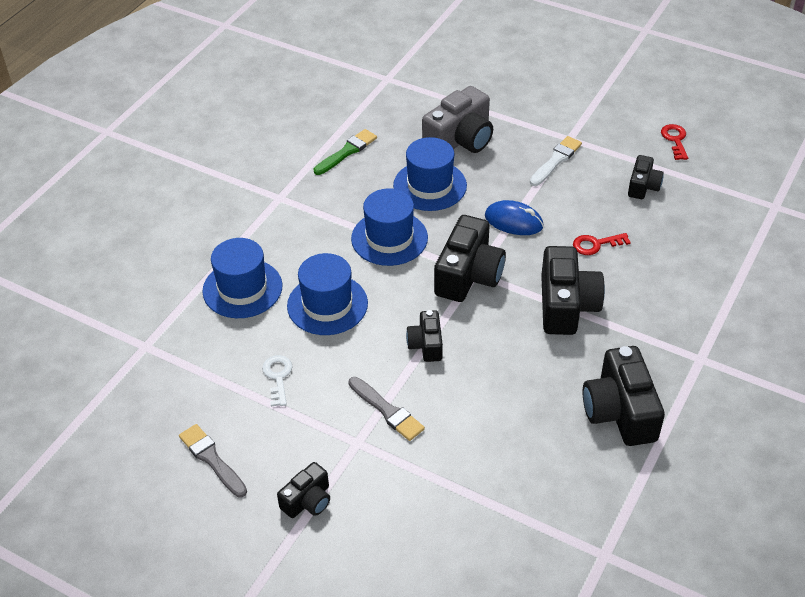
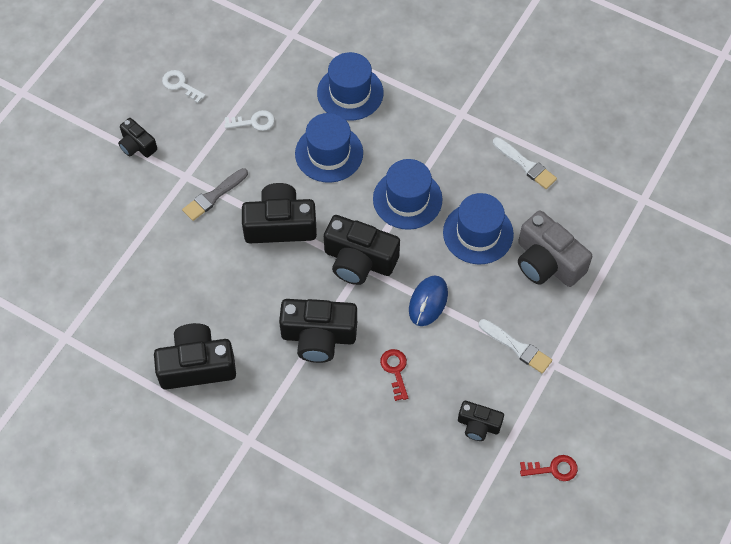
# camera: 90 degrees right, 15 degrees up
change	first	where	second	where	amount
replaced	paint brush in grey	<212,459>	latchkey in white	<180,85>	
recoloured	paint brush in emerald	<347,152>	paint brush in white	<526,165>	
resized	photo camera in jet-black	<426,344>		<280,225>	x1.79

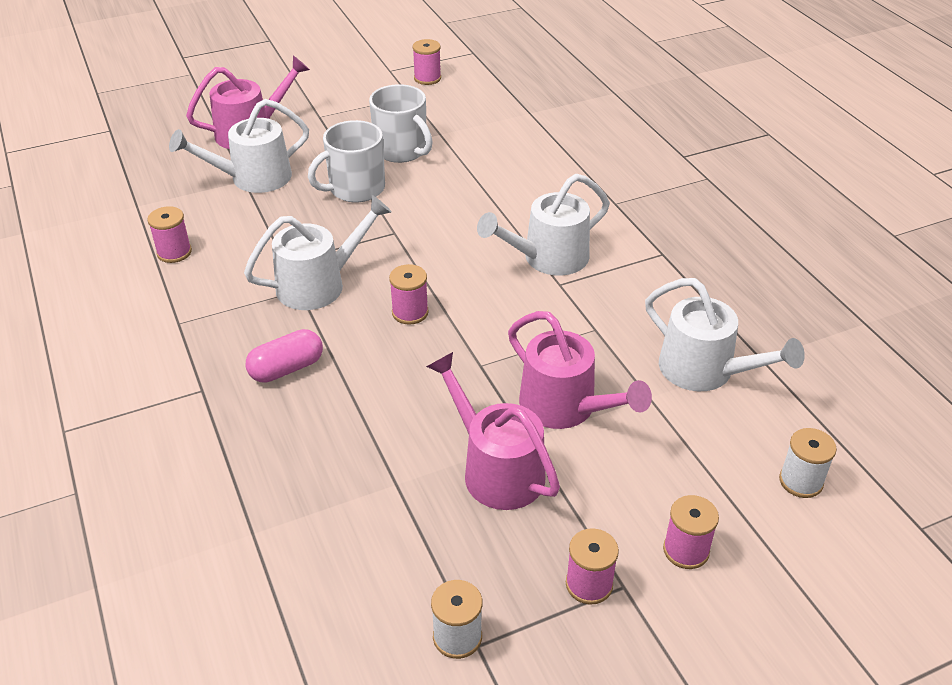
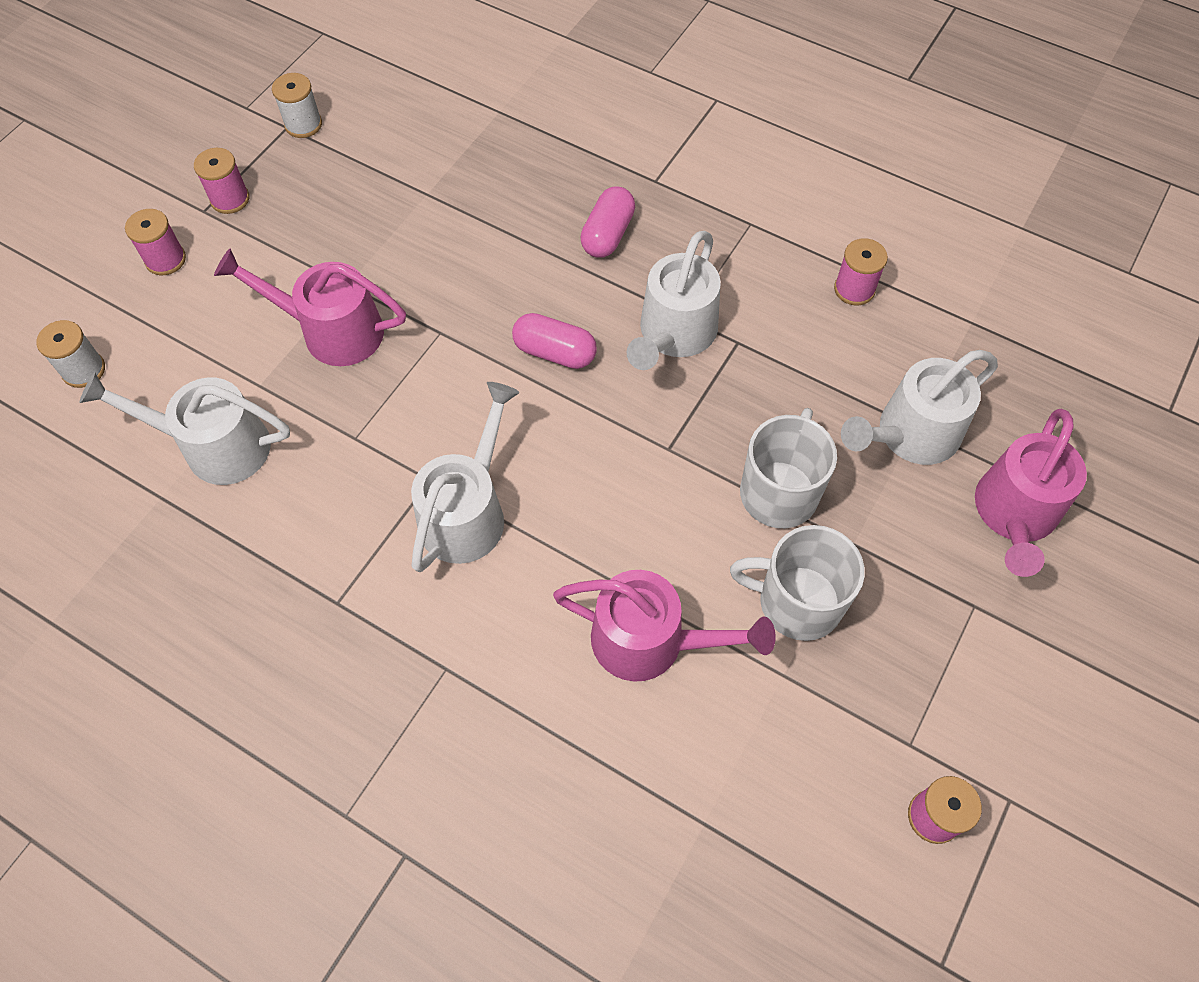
# camera: 145 degrees right, 20 degrees up
change	first	where	second	where	amount
turned	watering can in white	<252,178>		<910,435>	150 degrees counterclockwise
replaced	bobbin in rosy	<410,312>	pill in rosy	<555,352>	
moved	watering can in rosy	<496,469>		<651,641>	

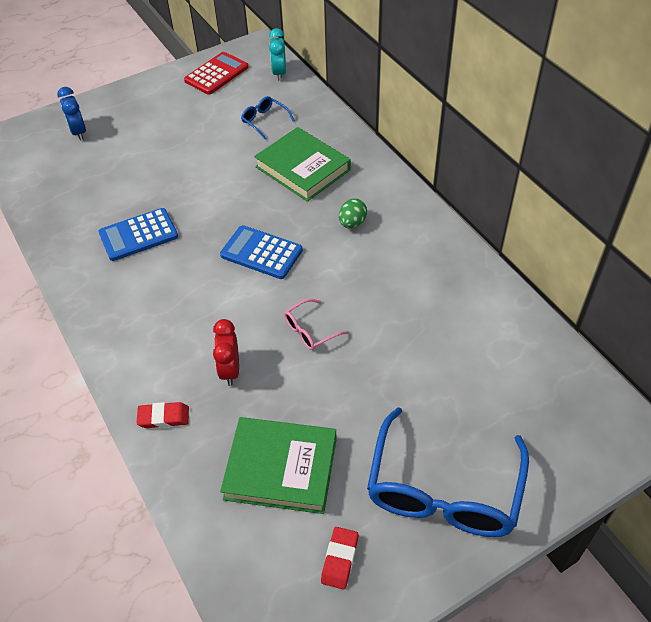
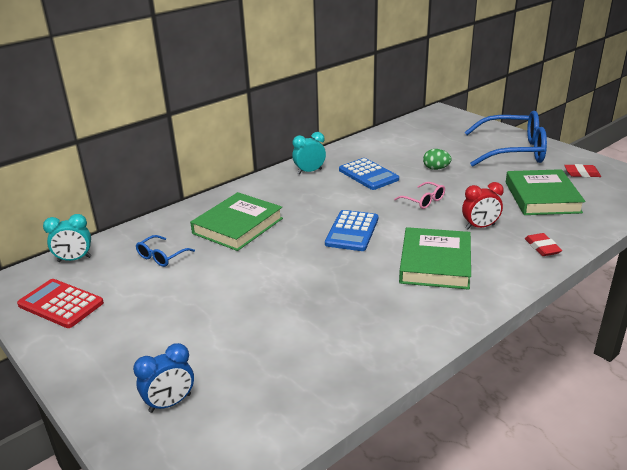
# camera: 100 degrees left, 20 degrees down
change	first	where	second	where	amount
moved	calculator in cobalt	<138,235>		<368,175>	
moved	egg in emerald	<352,223>		<436,168>	
added			clock in teal	<309,171>	
added			hardback in emerald	<435,263>	

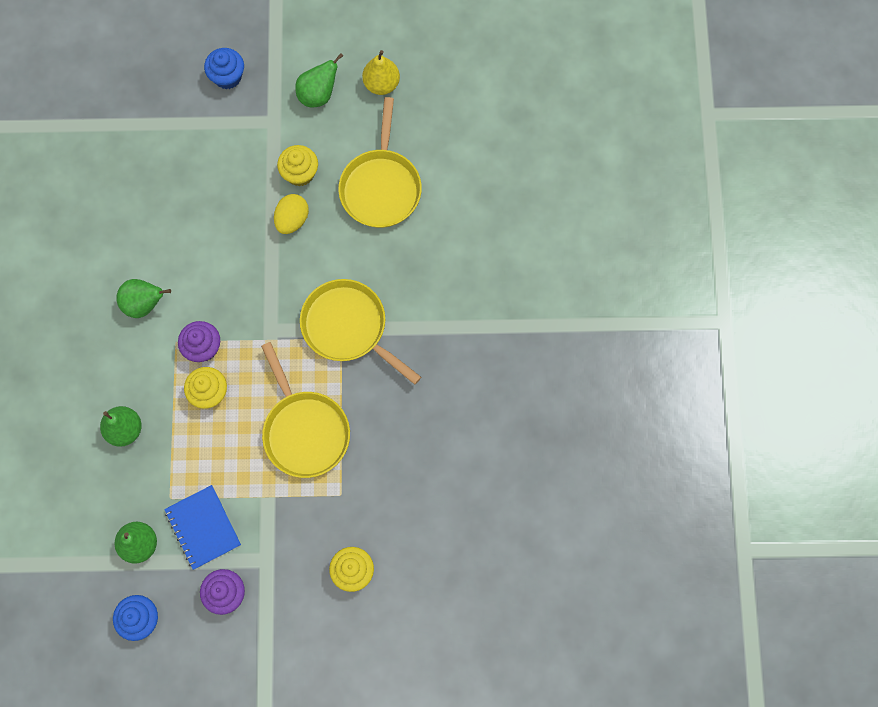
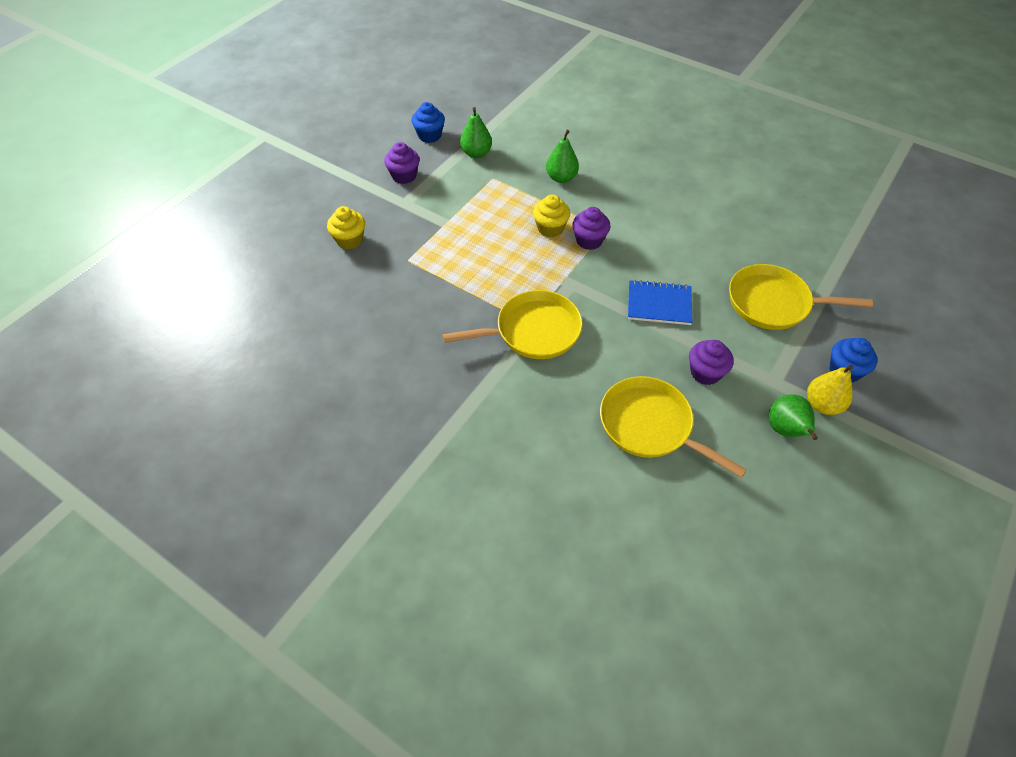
# camera: 125 degrees right, 20 degrees down
change	first	where	second	where	amount
removed	pear fruit in emerald	<144,304>			
moved	notebook in cobalt	<203,527>		<659,304>	
moved	pan in yellow	<304,430>		<773,303>	
removed	egg in yellow	<292,220>			
recoloured	fairy cake in yellow	<300,173>	fairy cake in violet	<705,373>	
moved	pear fruit in yellow	<381,84>		<822,404>	

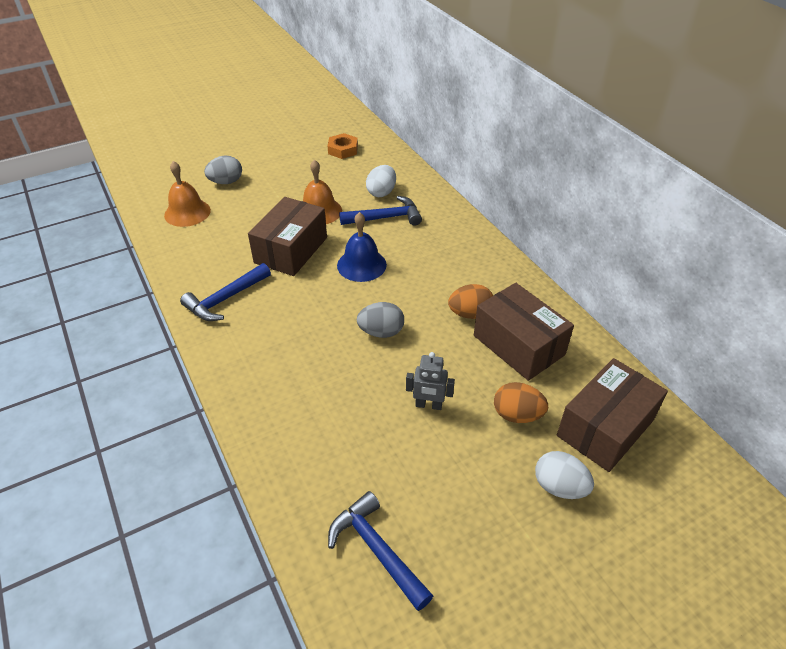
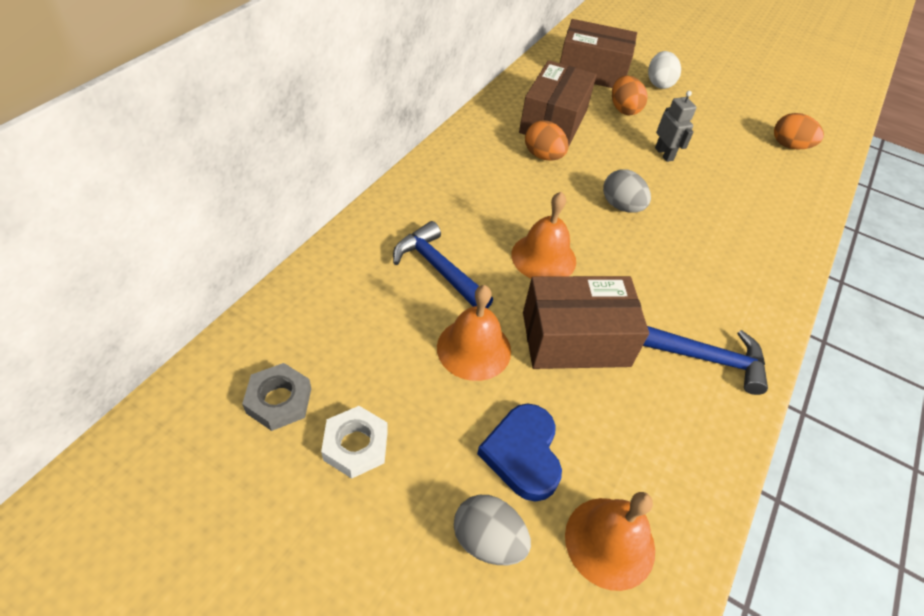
# camera: 125 degrees left, 5 degrees up
change	first	where	second	where	amount
recoloured	hexagon nut in orange	<343,150>	hexagon nut in grey	<279,400>	
replaced	claw hammer in cobalt	<377,550>	egg in orange	<789,146>	
recoloured	school bell in cobalt	<361,265>	school bell in orange	<543,257>	
removed	egg in white	<381,192>			
added			hexagon nut in white	<356,445>	
added			love heart in cobalt	<523,454>	

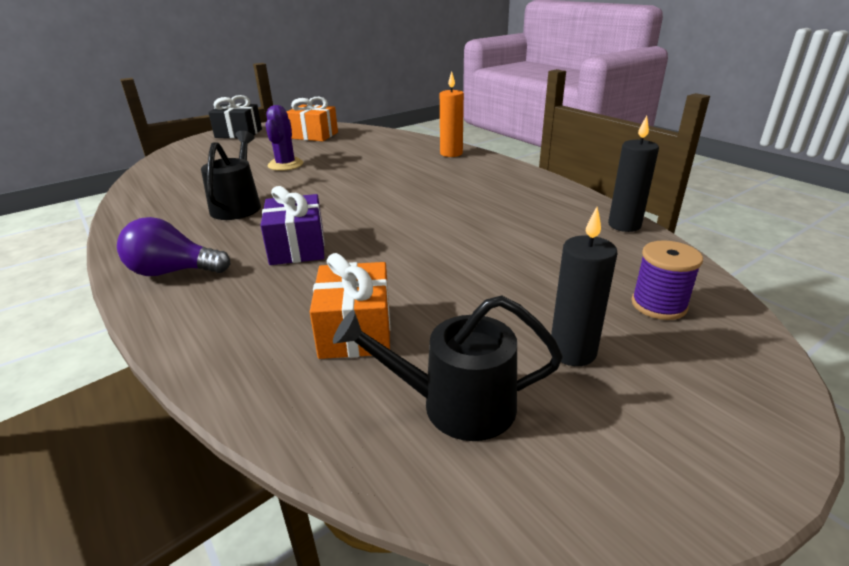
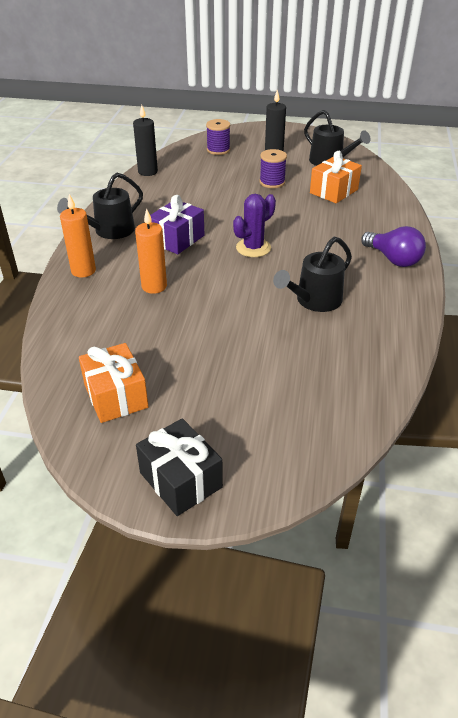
# camera: 135 degrees left, 10 degrees up
change	first	where	second	where	amount
moved	gift in violet	<297,247>		<177,239>	
moved	cactus in violet	<285,165>		<253,248>	
added			watering can in jet-black	<109,231>	
added			candle in orange	<154,286>	
added			bobbin in violet	<272,182>	

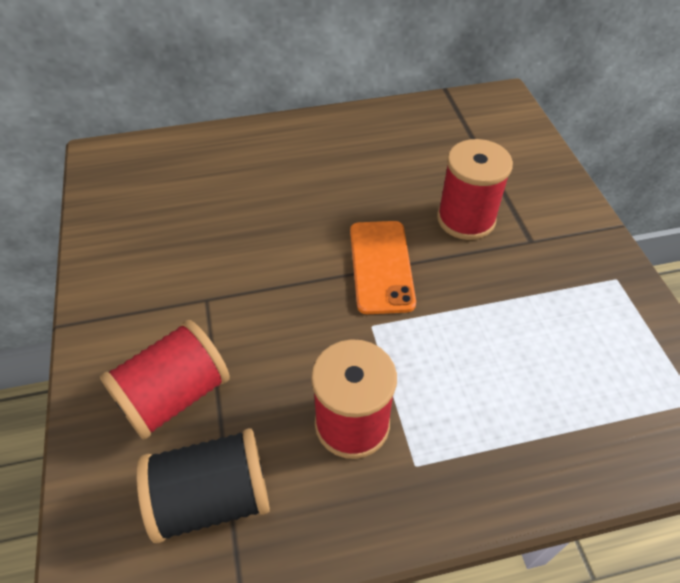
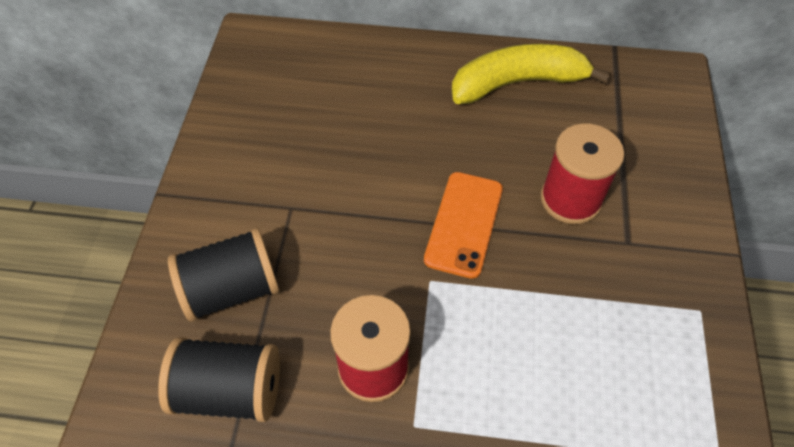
# camera: 20 degrees right, 5 degrees up
change	first	where	second	where	amount
recoloured	bobbin in scarlet	<174,396>	bobbin in jet-black	<231,289>	
added			banana in yellow	<517,83>	

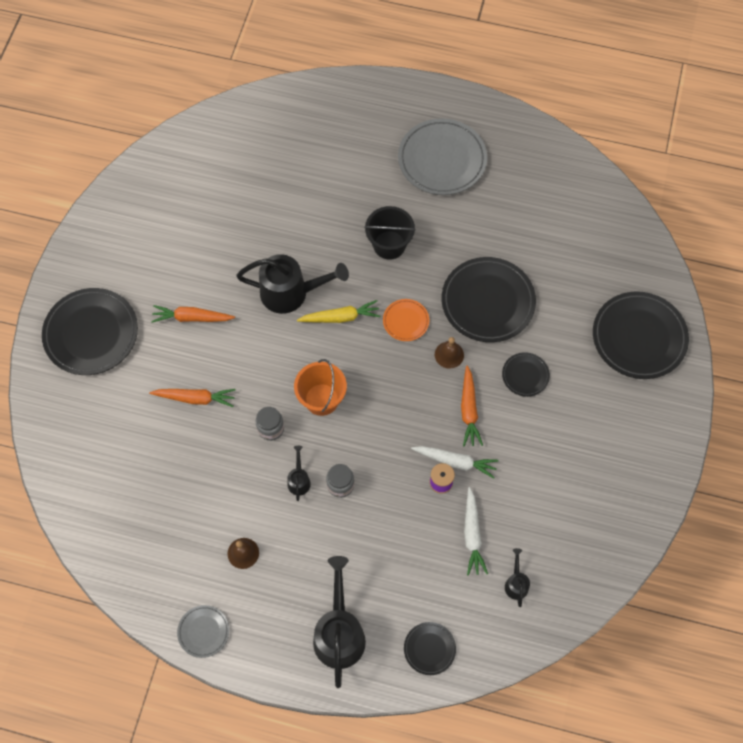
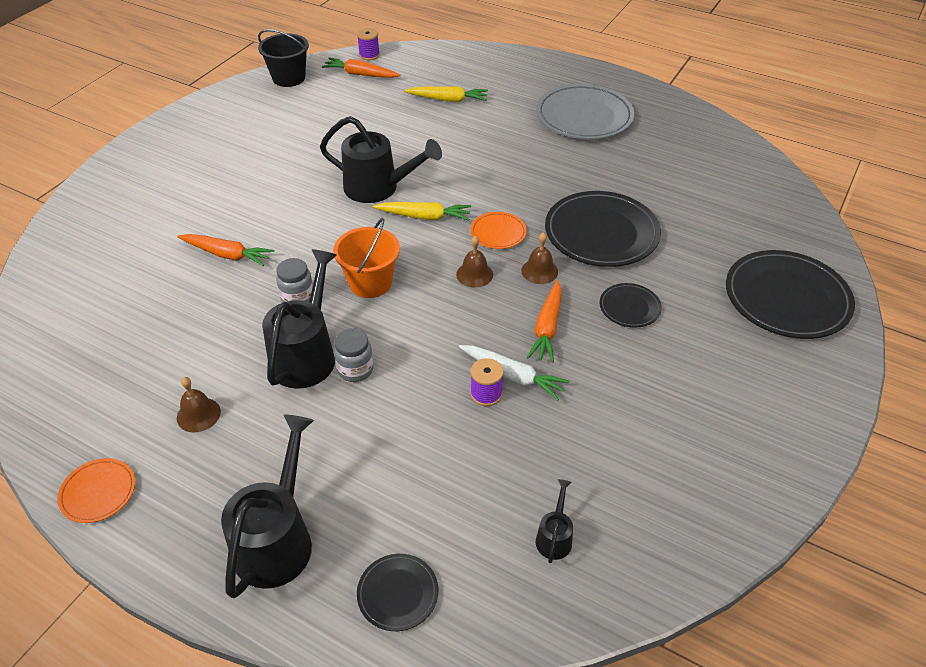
# camera: 15 degrees right, 20 degrees down
change	first	where	second	where	amount
removed	plate in jet-black	<91,333>			
moved	root vegetable in orange	<192,318>		<360,74>	
recoloured	plate in grey	<203,632>	plate in orange	<98,492>	
resized	watering can in jet-black	<299,480>		<306,353>	x2.15
moved	bucket in jet-black	<389,245>		<289,78>	
removed	root vegetable in white	<472,535>			
added			bobbin in violet	<369,55>	
added			root vegetable in yellow	<448,100>	
added			school bell in dark brown	<474,274>	

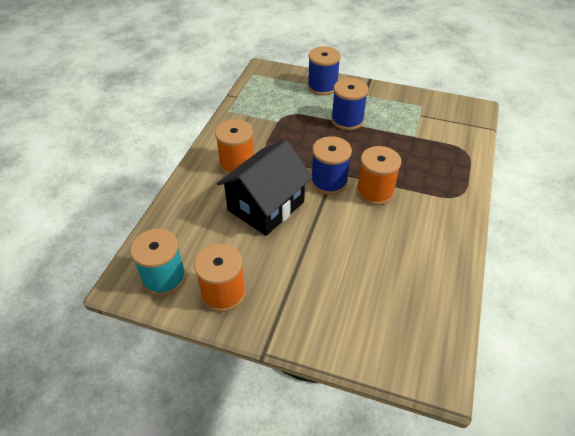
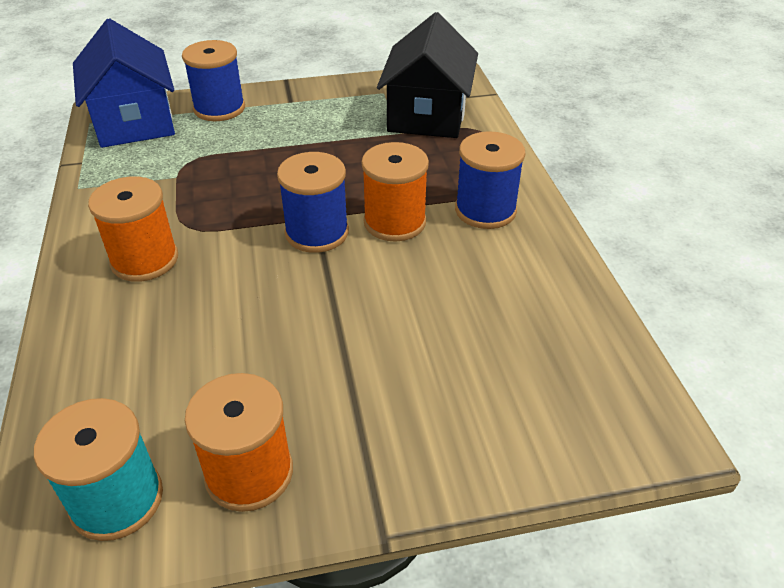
# camera: 30 degrees left, 5 degrees down
change	first	where	second	where	amount
moved	house in jet-black	<266,206>		<427,115>	
moved	bobbin in cobalt	<347,120>		<485,210>	
added			house in cobalt	<134,121>	

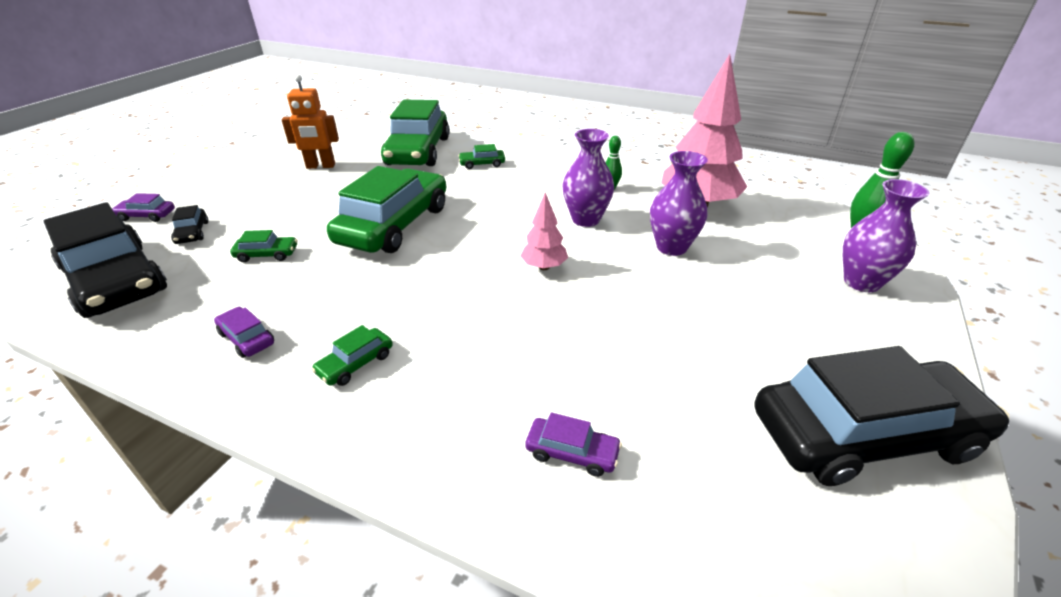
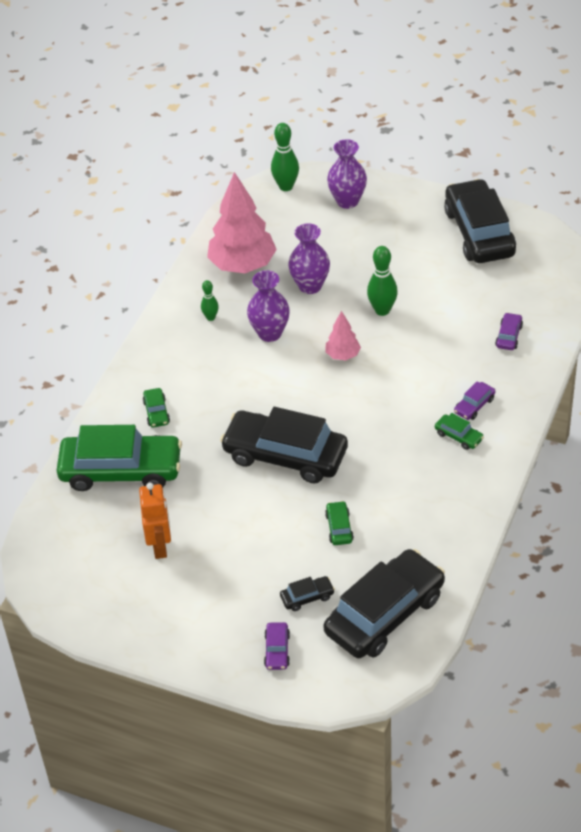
# camera: 90 degrees left, 10 degrees up
change	first	where	second	where	amount
moved	automobile in violet	<247,338>		<474,405>	
recoloured	automobile in emerald	<394,225>	automobile in jet-black	<285,455>	
added			tenpin in emerald	<382,310>	

